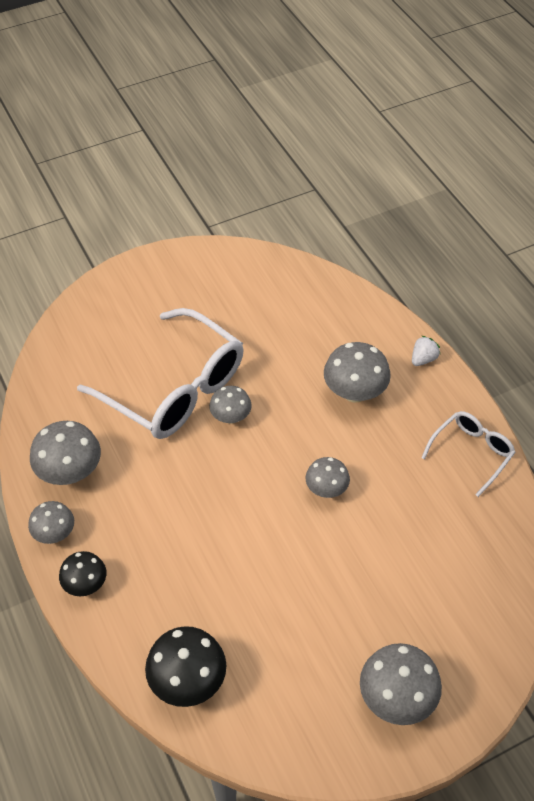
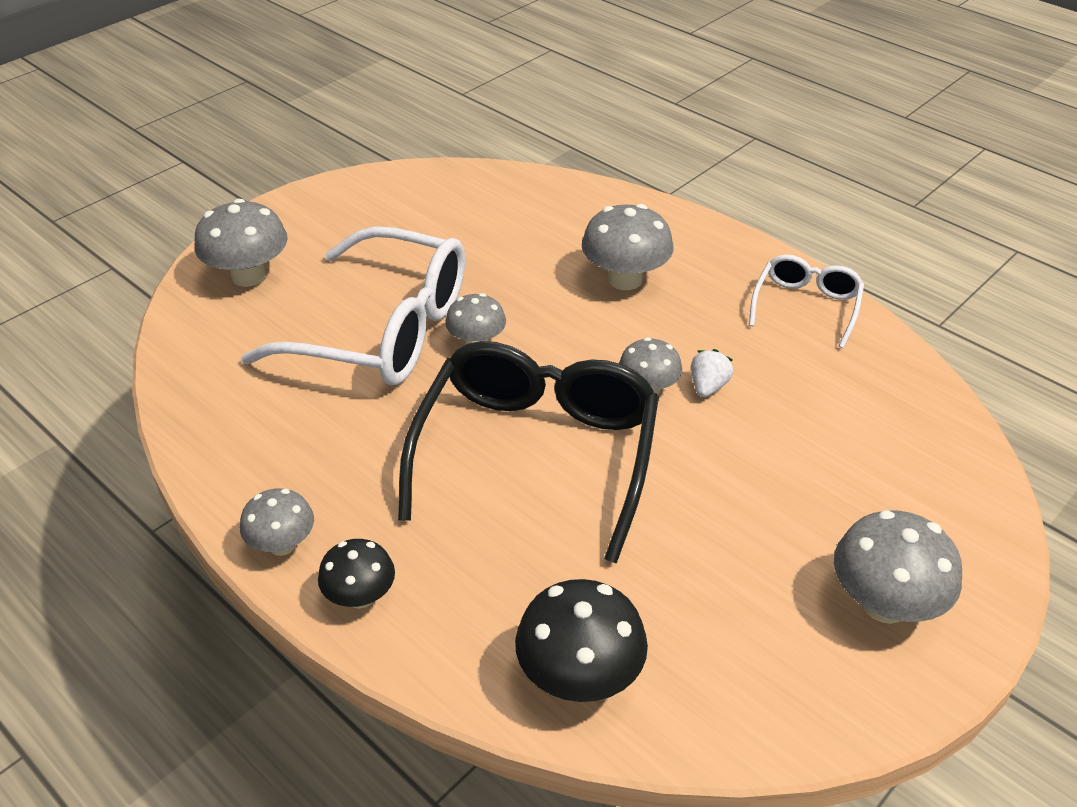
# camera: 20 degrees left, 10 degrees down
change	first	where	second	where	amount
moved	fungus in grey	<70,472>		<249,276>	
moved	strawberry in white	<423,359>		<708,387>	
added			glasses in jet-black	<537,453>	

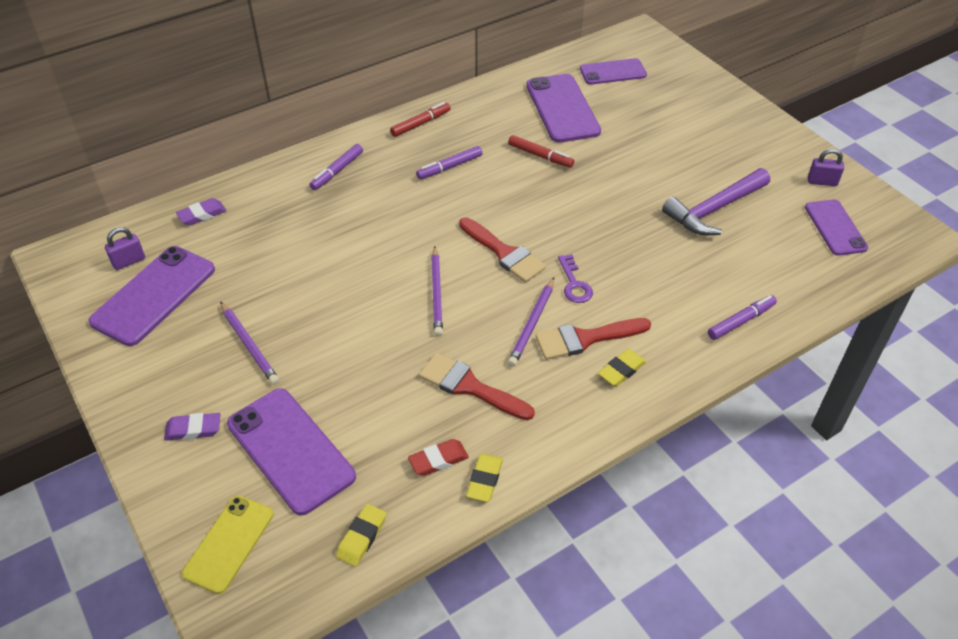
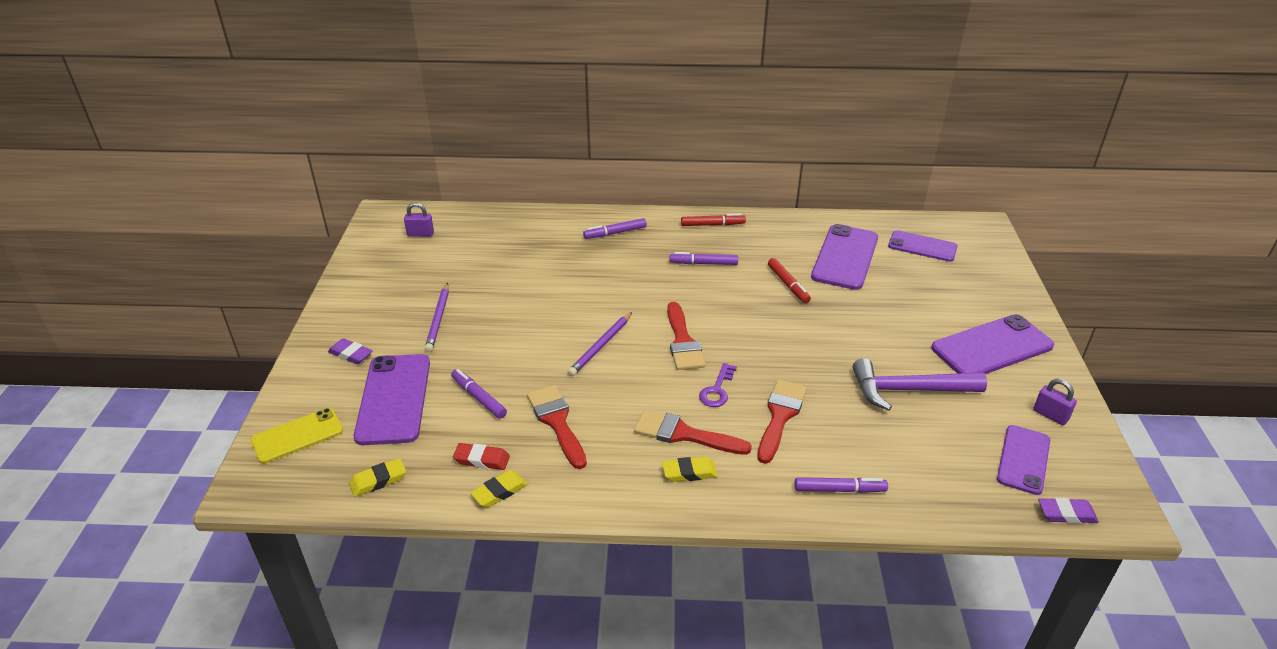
# camera: 35 degrees right, 10 degrees down
change	first	where	second	where	amount
moved	smartphone in violet	<154,295>		<992,347>	
moved	pencil eraser in violet	<202,215>		<1066,514>	
removed	pencil in violet	<532,324>			
added			felt pen in violet	<479,398>	
added			paint brush in scarlet	<780,416>	

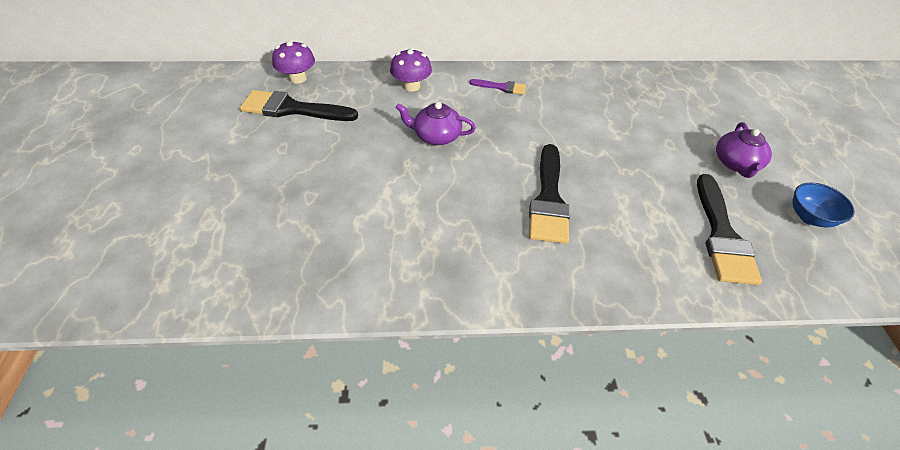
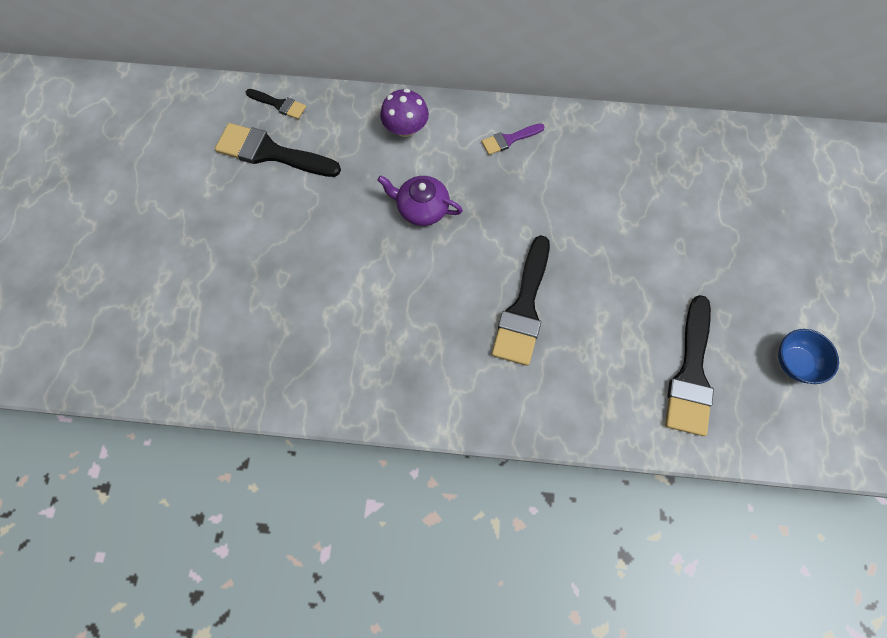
# camera: 10 degrees right, 20 degrees up
change	first	where	second	where	amount
replaced	fungus in violet	<297,78>	paint brush in jet-black	<279,104>	
turned	paint brush in violet	<501,87>		<509,139>	135 degrees clockwise
removed	china teapot in violet	<736,164>			

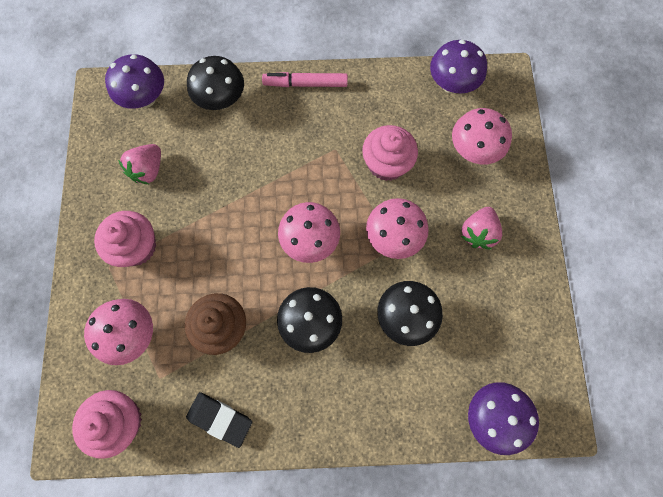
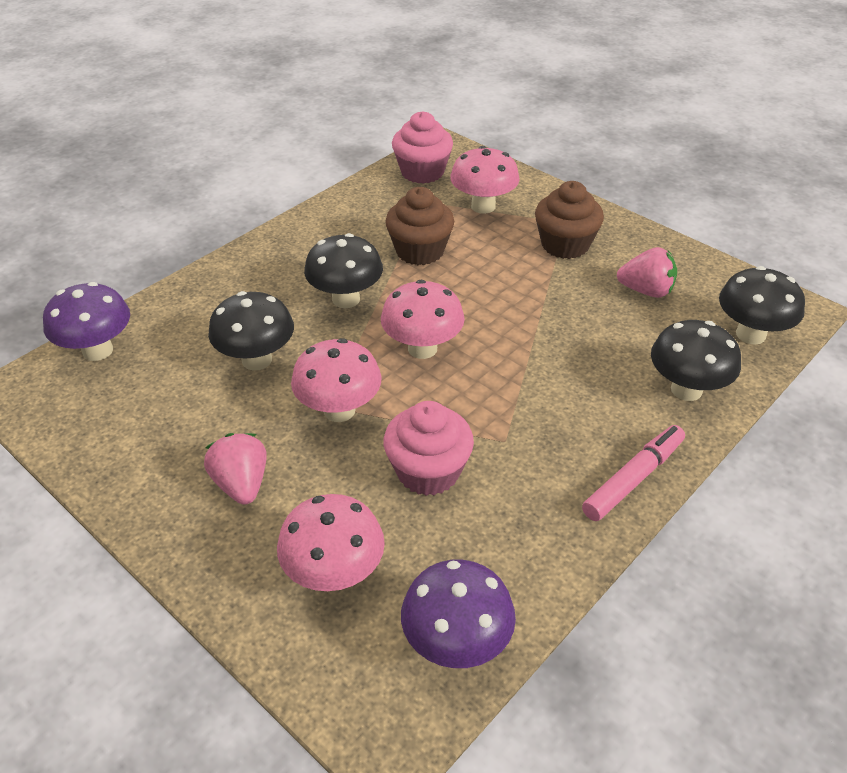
# camera: 135 degrees right, 30 degrees down
change	first	where	second	where	amount
recoloured	fairy cake in rosy	<136,246>	fairy cake in dark brown	<565,245>	
recoloured	fungus in violet	<146,99>	fungus in jet-black	<750,334>	
turned	strawberry in rosy	<148,170>		<646,291>	120 degrees clockwise
removed	pencil eraser in jet-black	<220,419>			

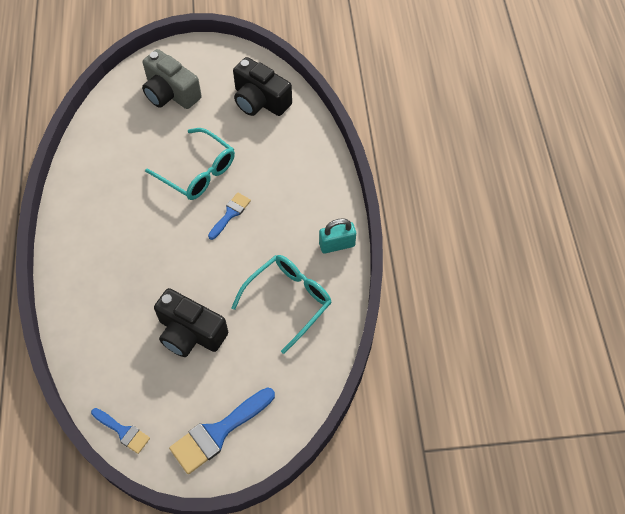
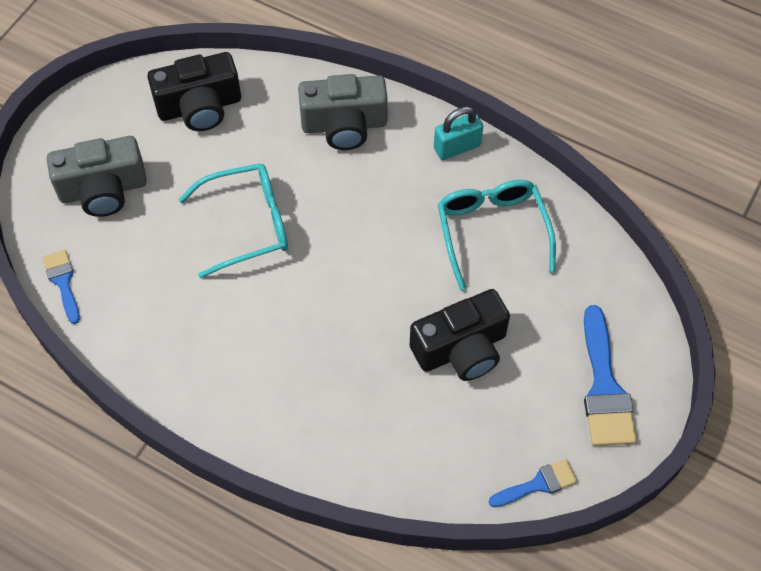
# camera: 55 degrees left, 0 degrees up
change	first	where	second	where	amount
moved	paint brush in cobalt	<230,214>		<63,282>	
turned	small lock in teal	<337,244>		<457,147>	45 degrees clockwise
added			photo camera in grey	<344,125>	

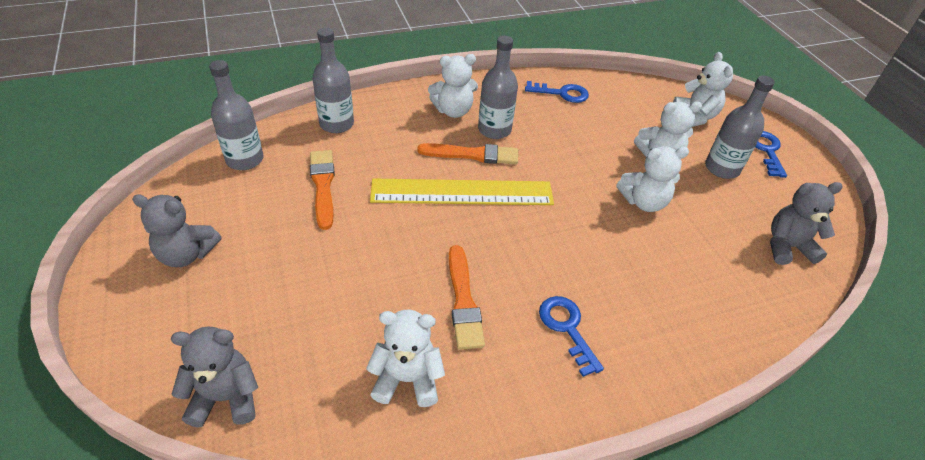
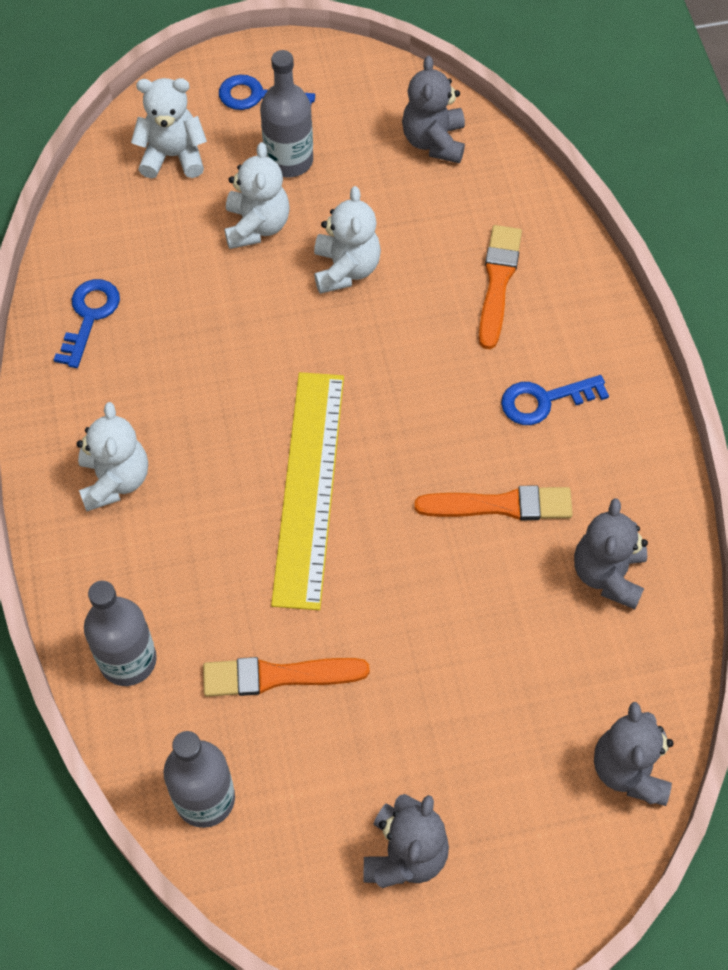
# camera: 80 degrees left, 15 degrees up
change	first	where	second	where	amount
recoloured	stuffed bear in white	<407,379>	stuffed bear in grey	<608,574>	
moved	paint brush in orange	<472,155>		<498,282>	
removed	flask in grey	<494,130>			

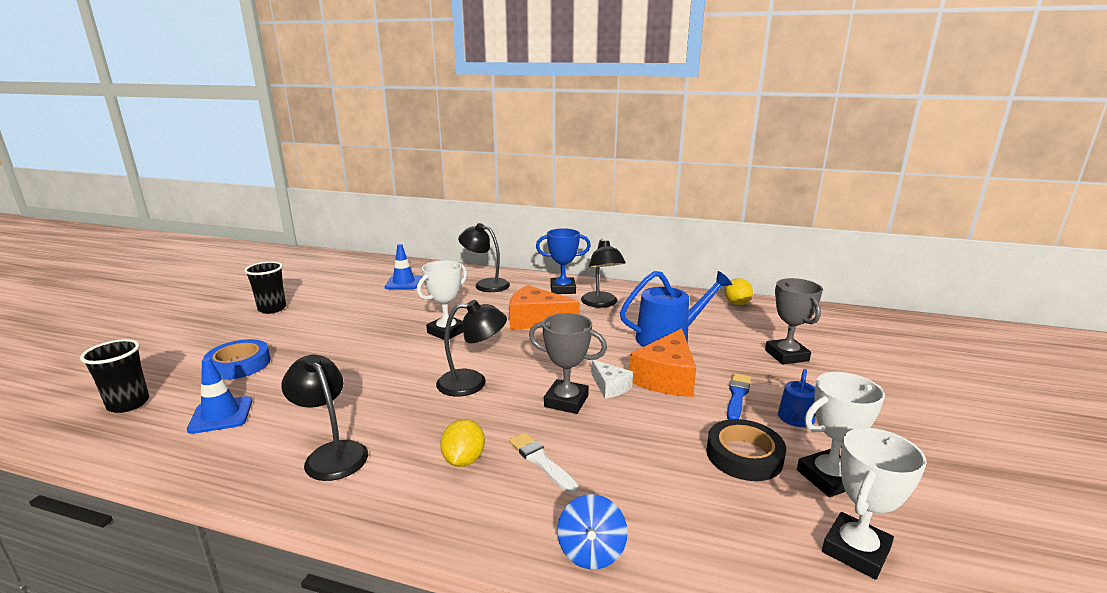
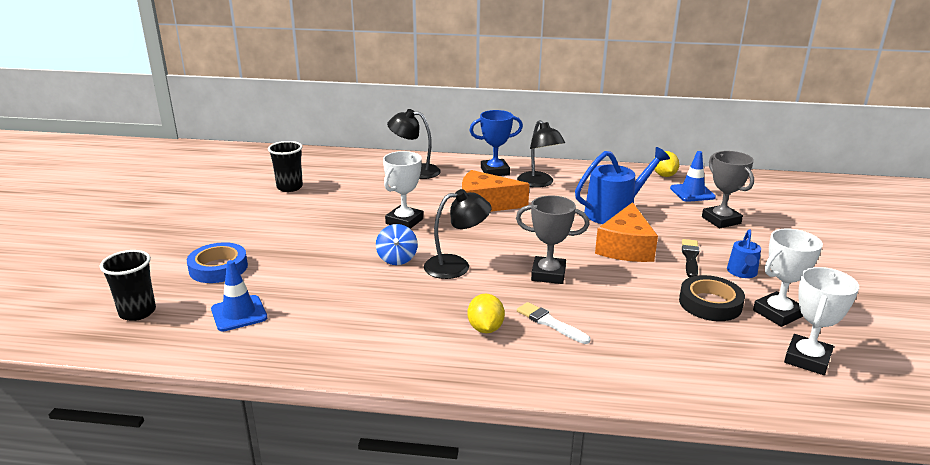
# camera: 10 degrees left, 5 degrees up
change	first	where	second	where	amount
moved	beaker in jet-black	<272,309>		<289,187>	
removed	desk lamp in jet-black	<331,454>			
moved	safety cone in cobalt	<404,283>		<692,193>	
moved	spinning top in cobalt	<591,551>		<397,259>	
removed	cheese wedge in white	<610,387>			
recoloured	paint brush in cobalt	<737,395>	paint brush in jet-black	<690,257>	

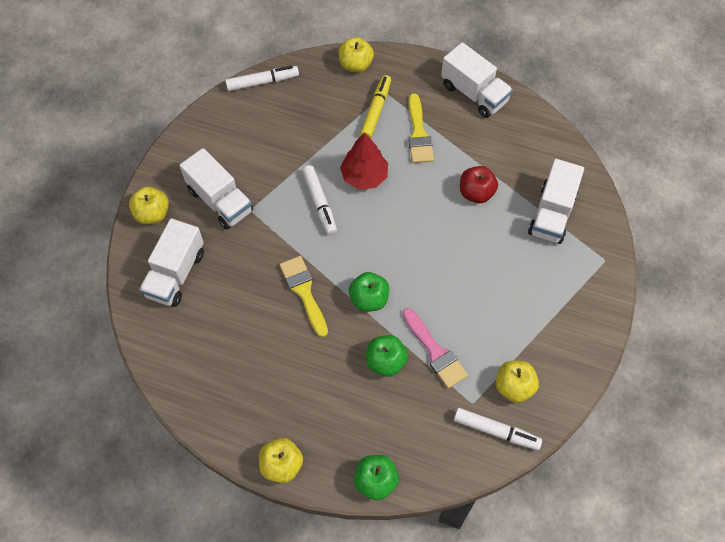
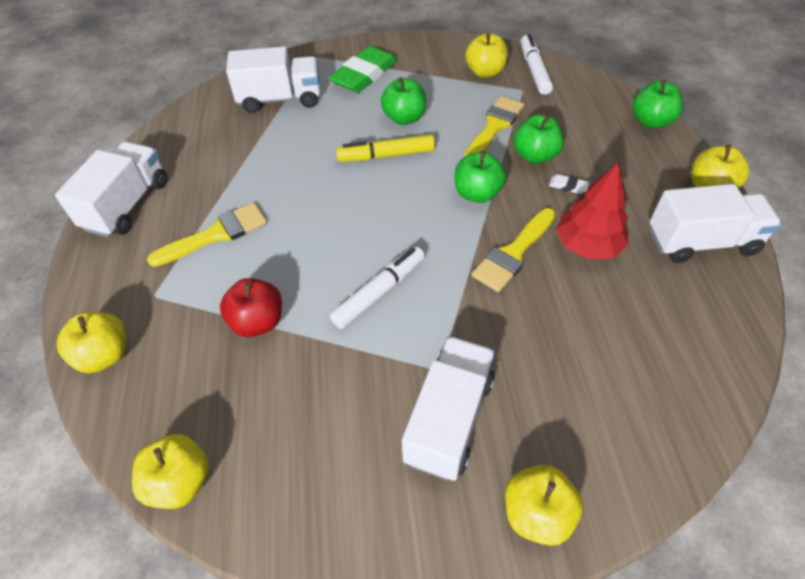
# camera: 115 degrees left, 10 degrees down
change	first	where	second	where	amount
moved	truck in white	<176,274>		<701,242>	
replaced	felt pen in white	<262,82>	apple in yellow	<180,481>	
moved	fir tree in scarlet	<364,176>		<587,245>	
moved	felt pen in yellow	<376,111>		<386,155>	
recoloured	paint brush in rosy	<435,352>	paint brush in yellow	<494,126>	
moved	apple in scarlet	<476,193>		<258,322>	
added			pencil eraser in emerald	<364,75>	
added			apple in emerald	<404,118>	
added			pencil eraser in white	<568,186>	

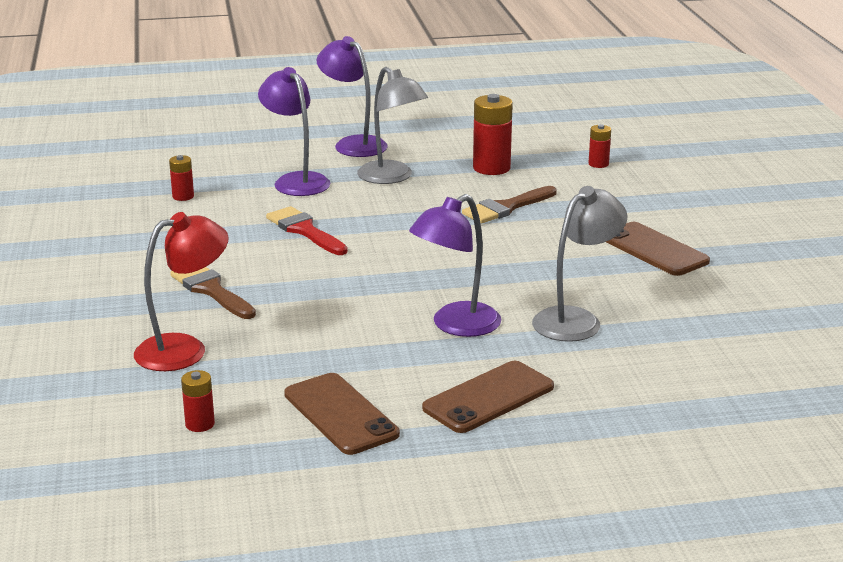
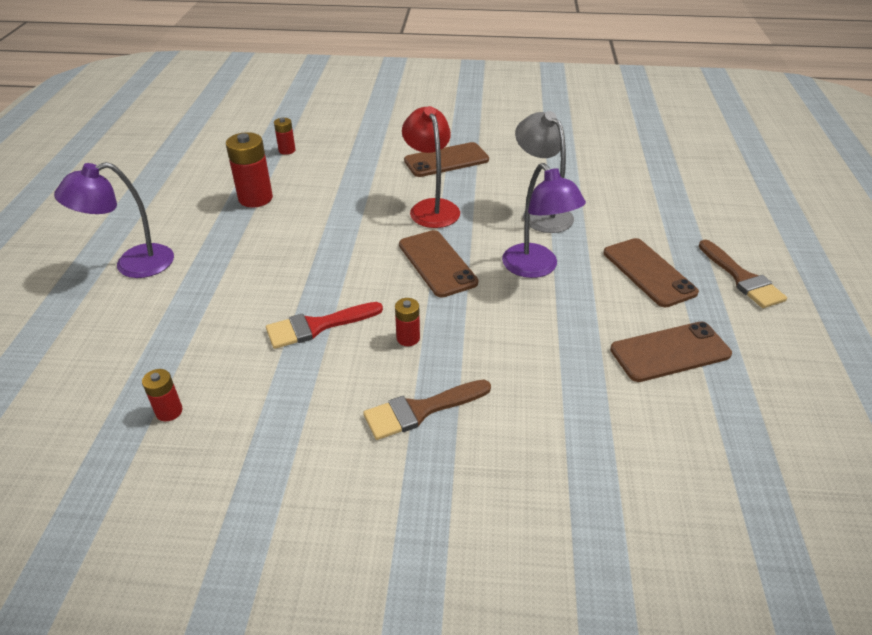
# camera: 75 degrees left, 15 degrees up
change	first	where	second	where	amount
moved	desk lamp in scarlet	<184,349>		<431,207>	
moved	power cell in scarlet	<200,424>		<408,338>	
removed	desk lamp in violet	<296,181>			
removed	desk lamp in grey	<392,177>			
moved	paint brush in dark brown	<506,208>		<742,278>	
added			smartphone in dark brown	<437,263>	

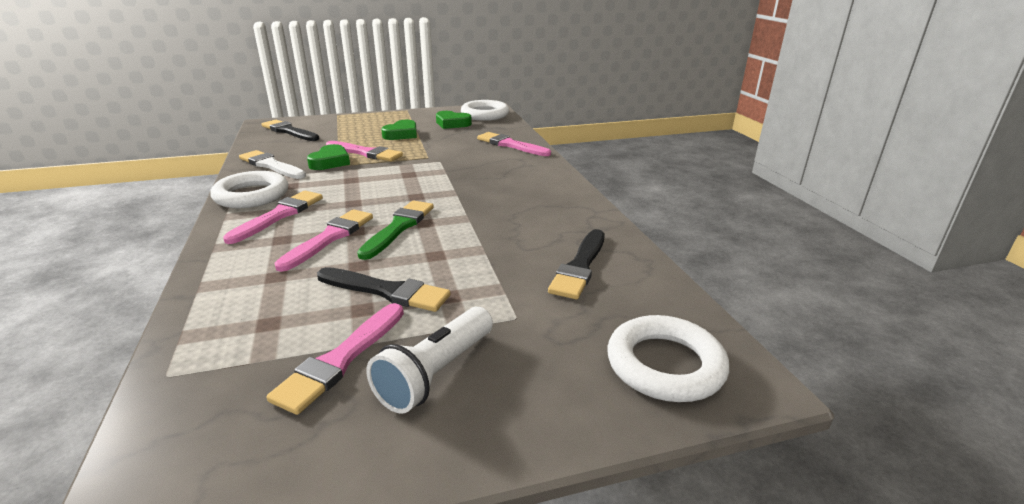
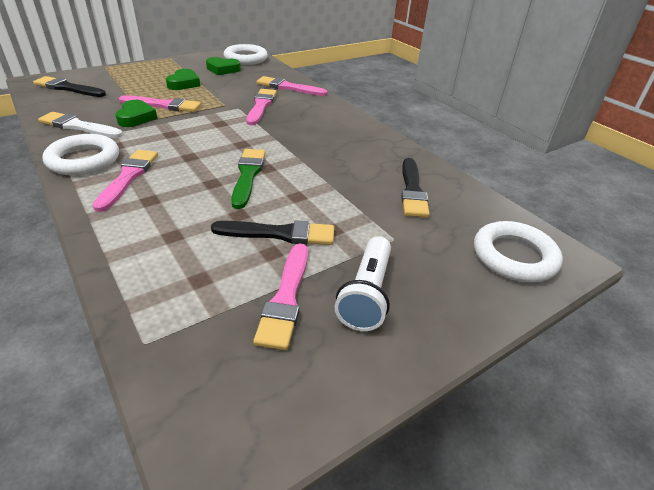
# camera: 20 degrees left, 10 degrees up
change	first	where	second	where	amount
moved	paint brush in rosy	<329,238>		<261,106>	

